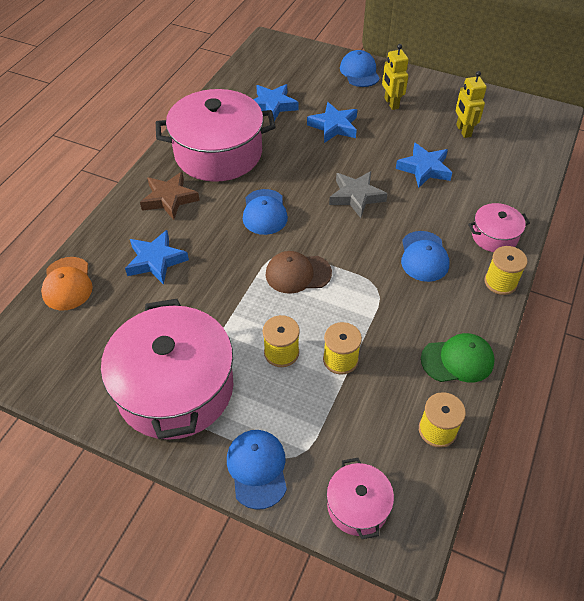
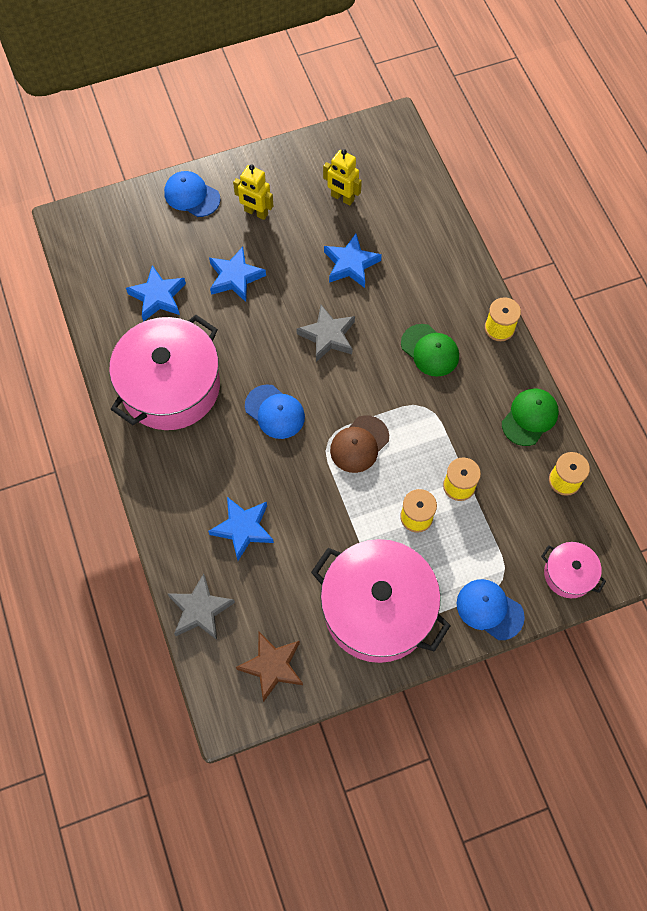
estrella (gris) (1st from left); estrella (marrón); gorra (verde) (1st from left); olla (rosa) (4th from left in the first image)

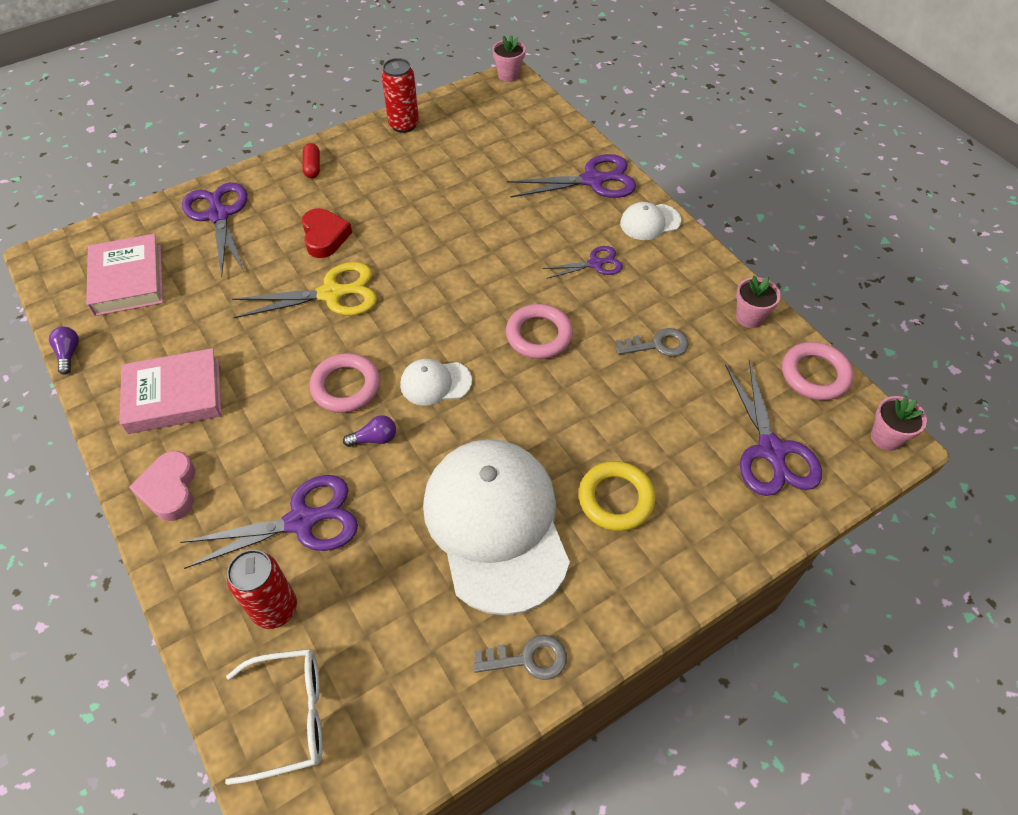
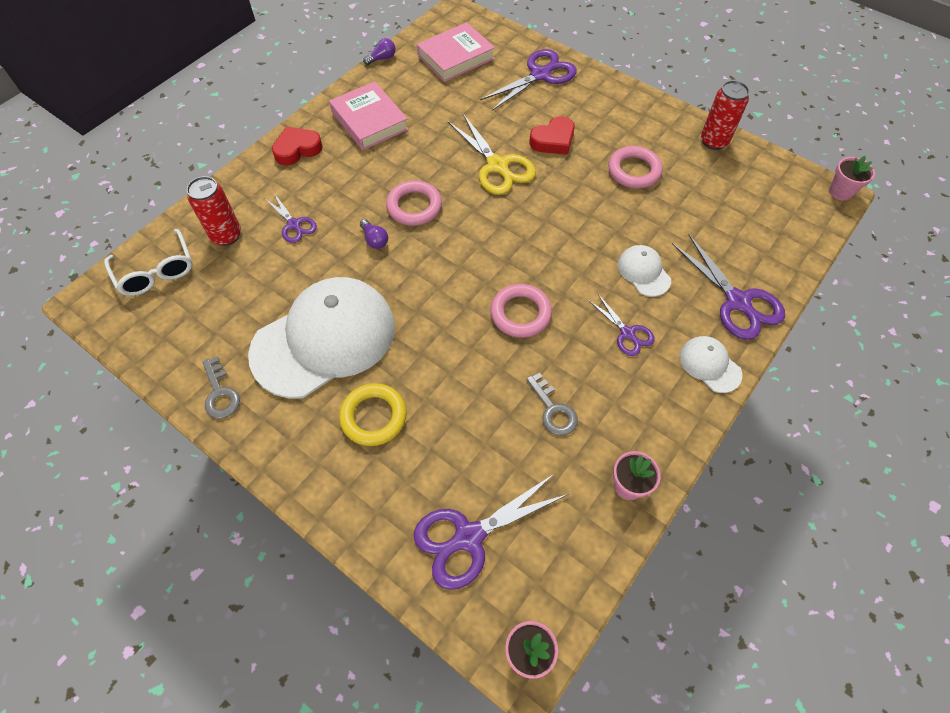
tijeras (morado) (1st from left); corazón (rojo) (1st from left); anillo (rosa) (3rd from left); gorra (blanco) (2nd from left); cápsula (rojo)

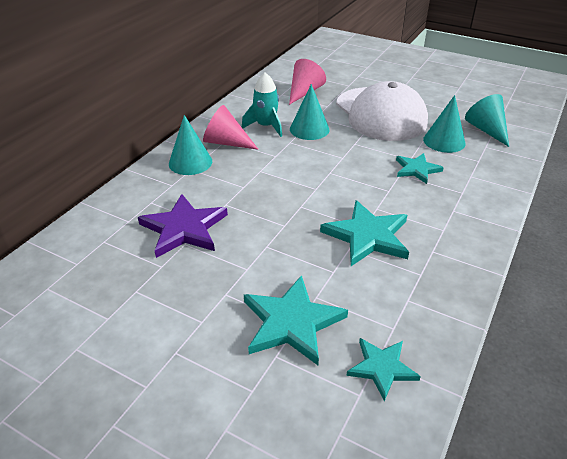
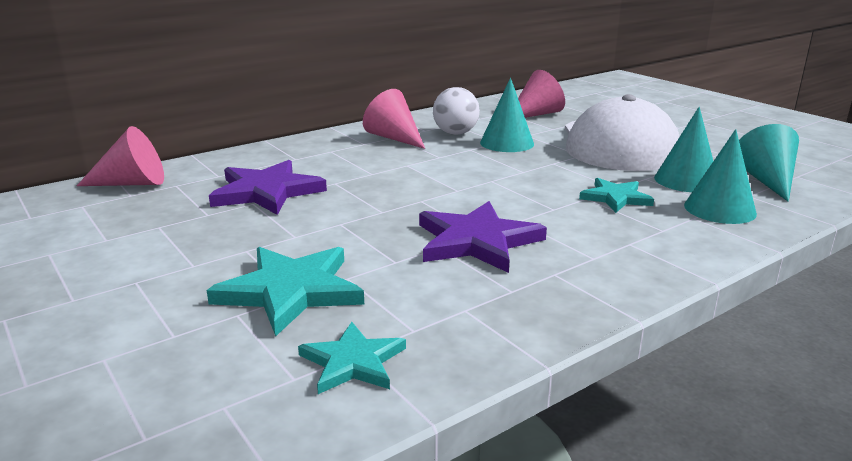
cono (rosa) (1st from left); estrella (morado) (2nd from left); pelota (blanco); cono (turquesa) (3rd from left)

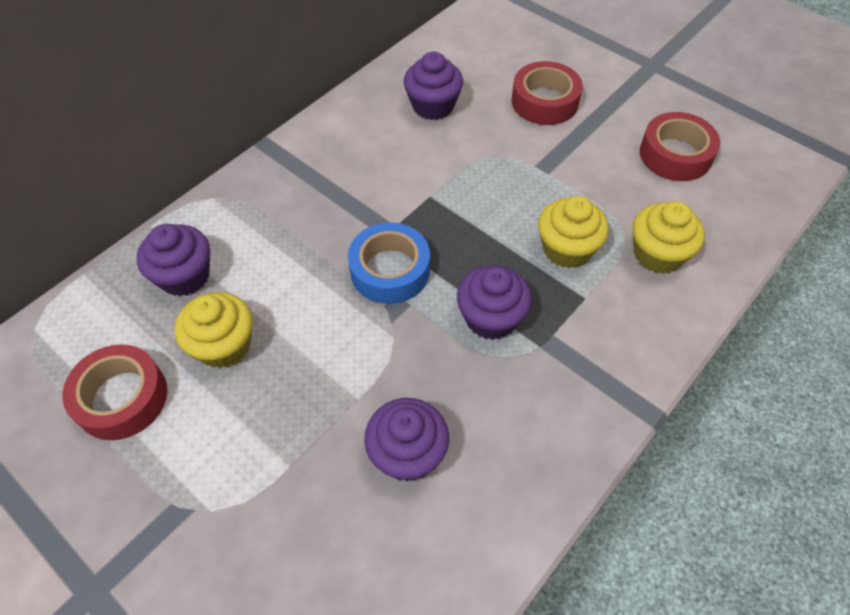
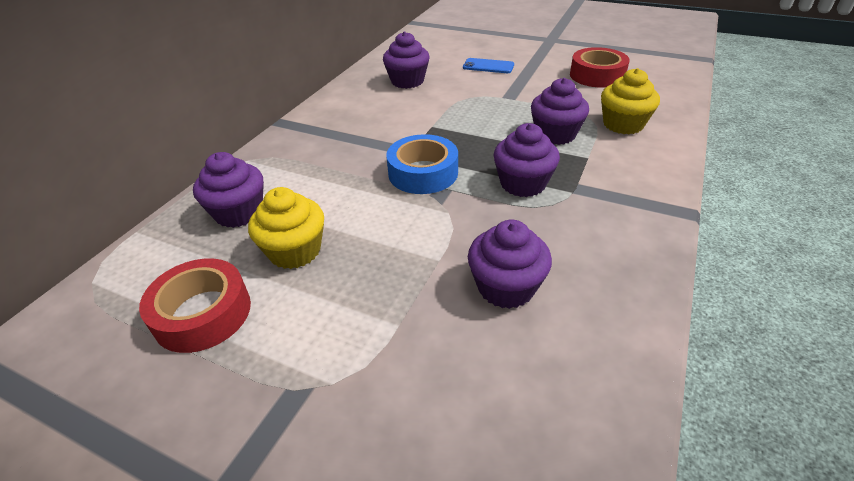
móvil (azul); magdalena (morado) (5th from left)

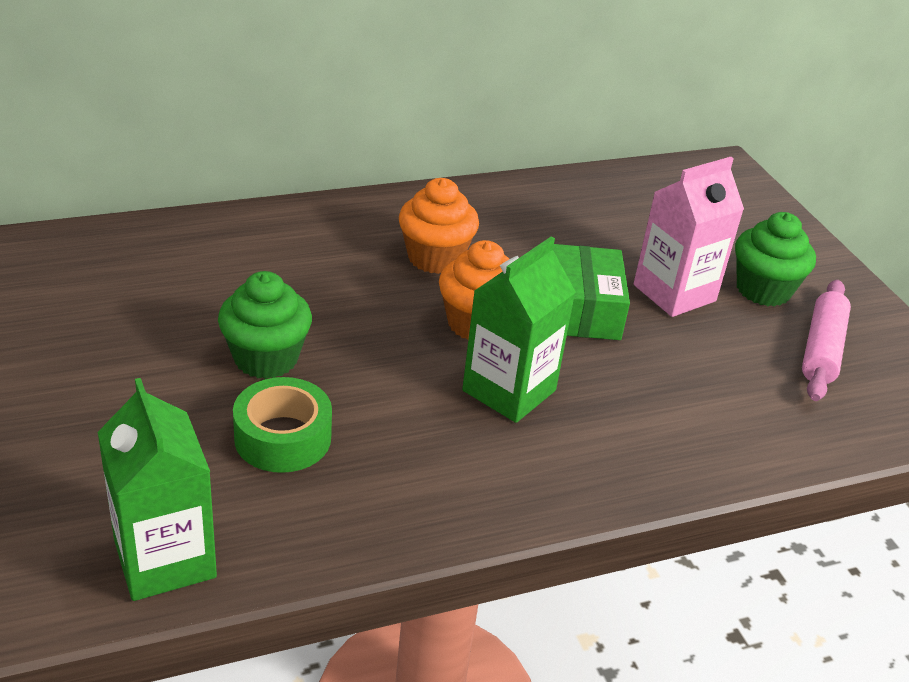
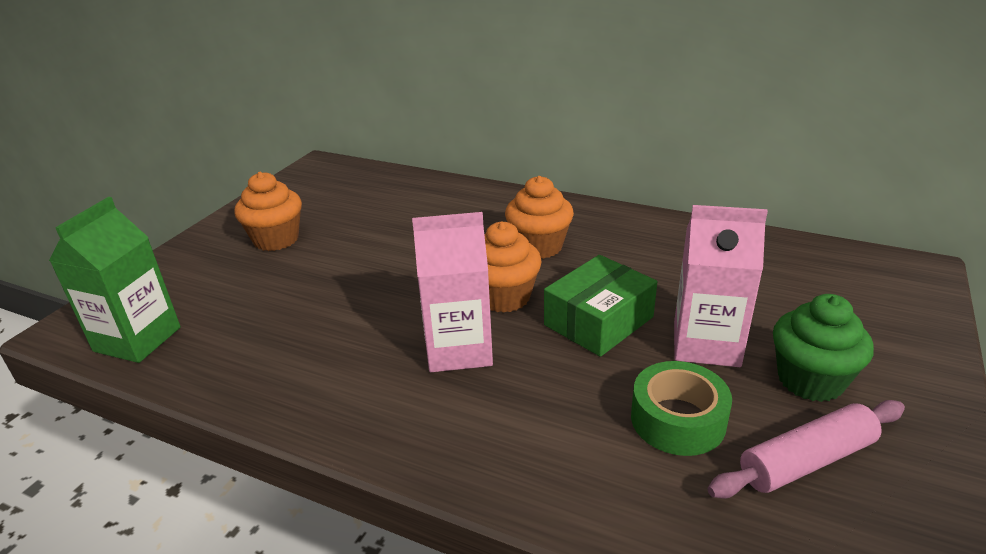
magdalena (naranja) (1st from left); cartón de leche (rosa) (1st from left); cinta adhesiva (verde); magdalena (verde) (1st from left in the first image)

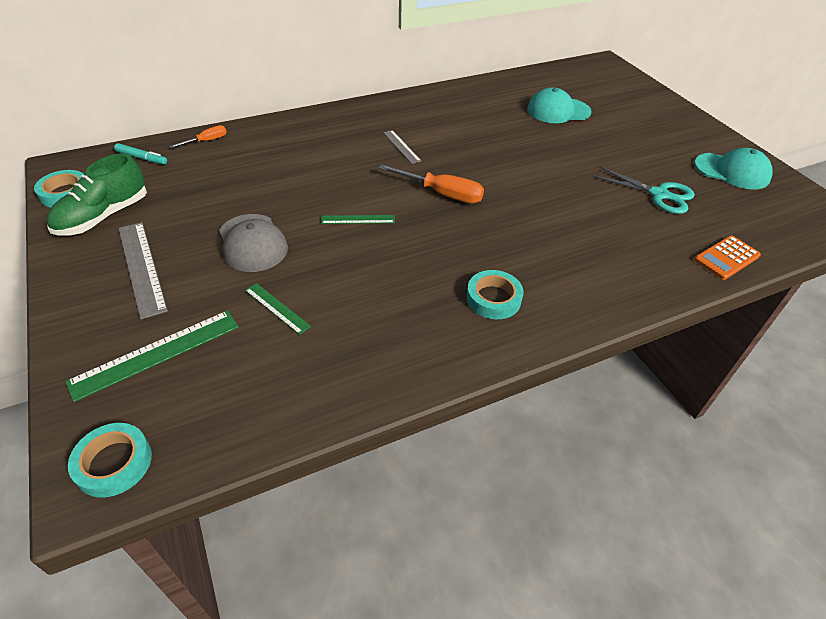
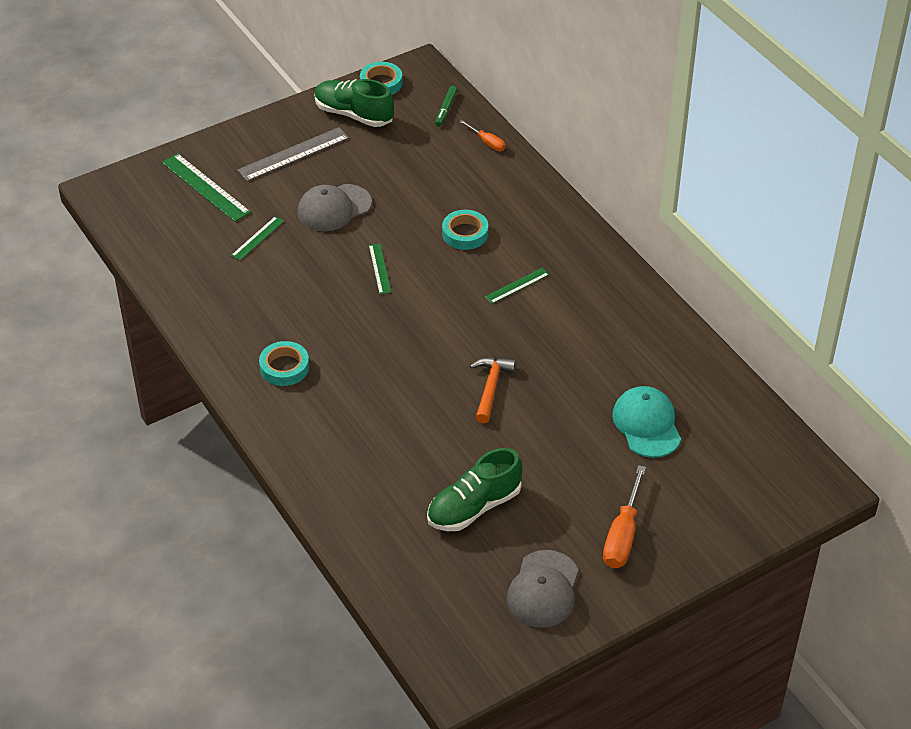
zapato (verde) (2nd from left); rotulador (verde); cinta adhesiva (turquesa) (3rd from left); martillo (naranja); regla (verde) (4th from left); gorra (gris) (2nd from left); destornillador (naranja) (2nd from left); calculadora (naranja)

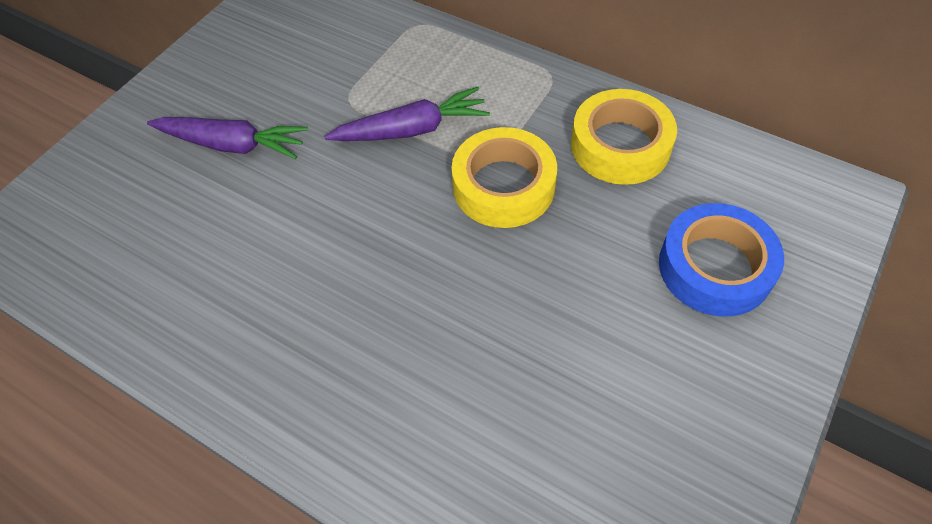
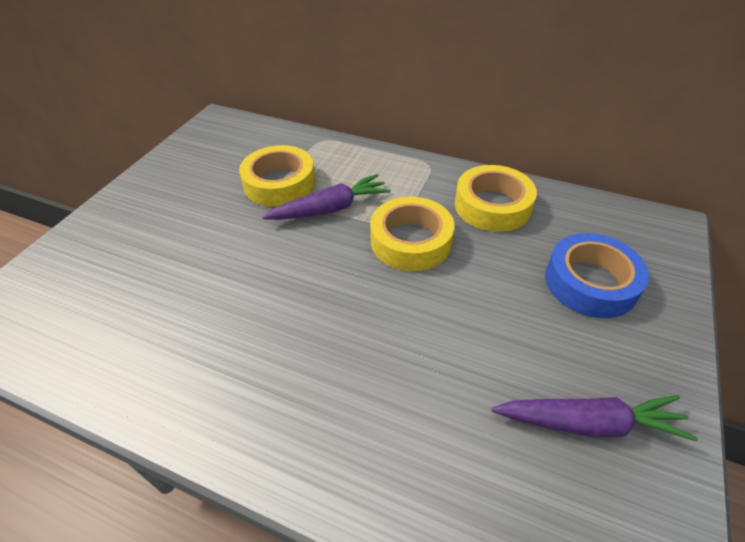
cinta adhesiva (amarillo) (1st from left); zanahoria (morado) (2nd from left)

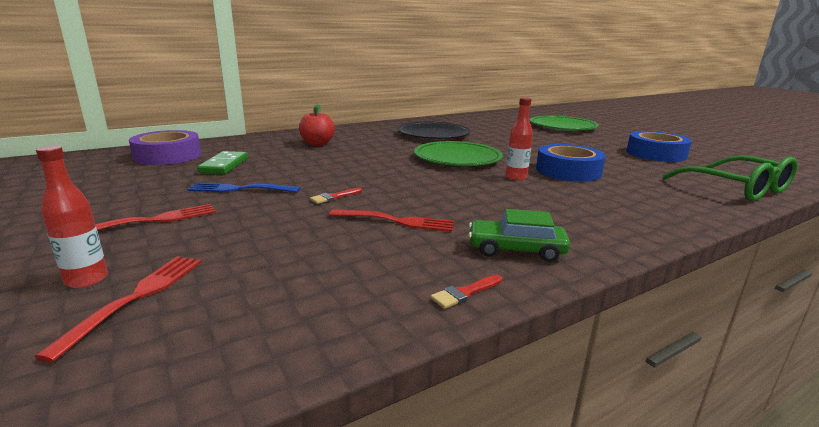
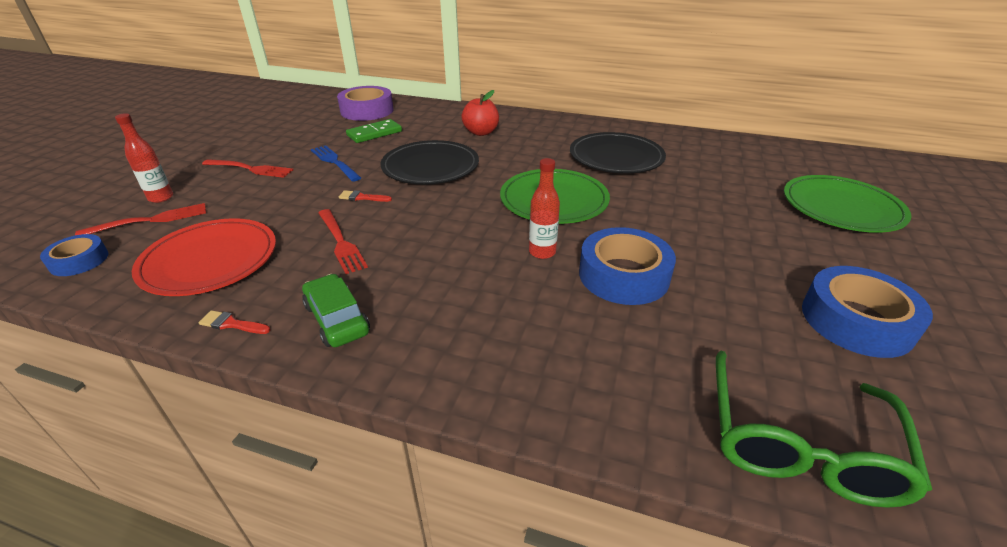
cinta adhesiva (azul) (1st from left); plato (rojo); plato (negro) (1st from left)

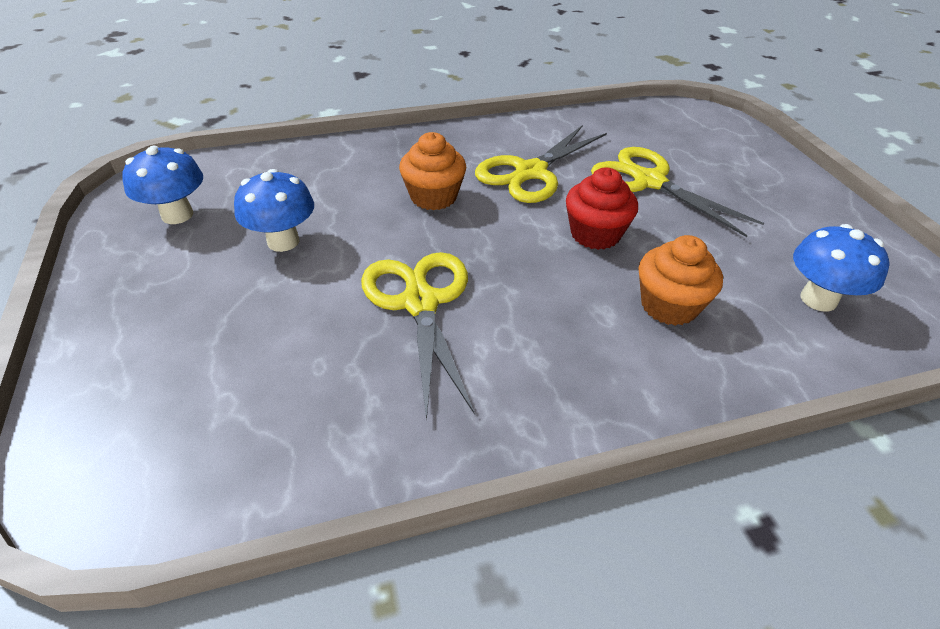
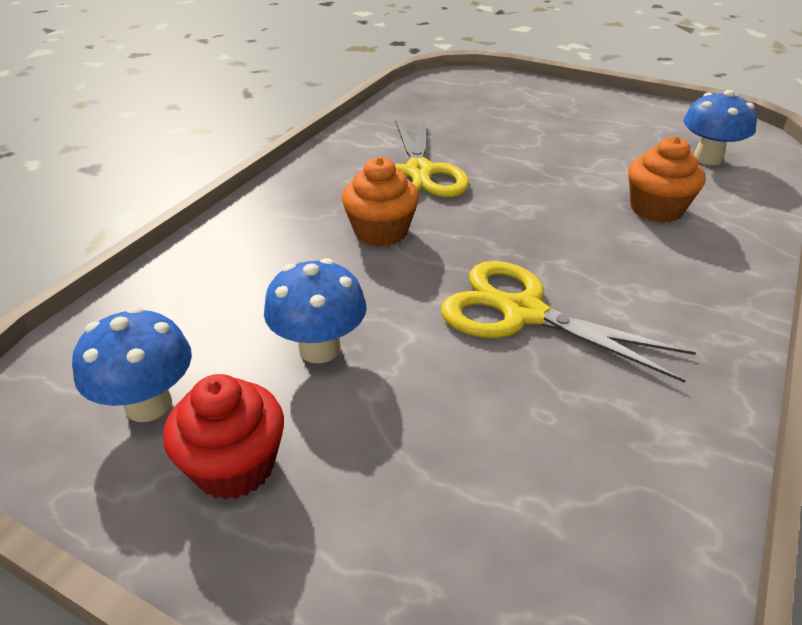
magdalena (rojo); tijeras (amarillo) (3rd from left in the first image)

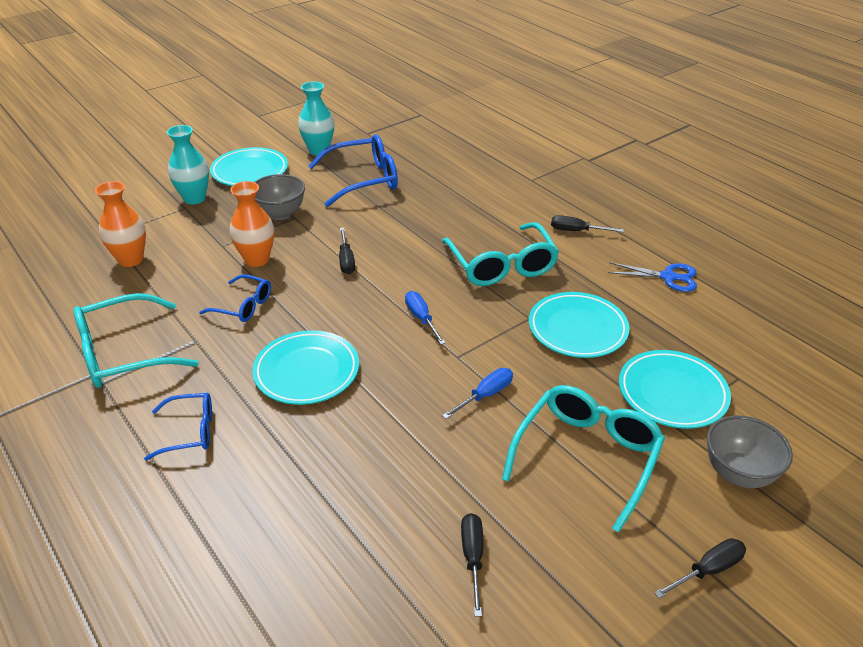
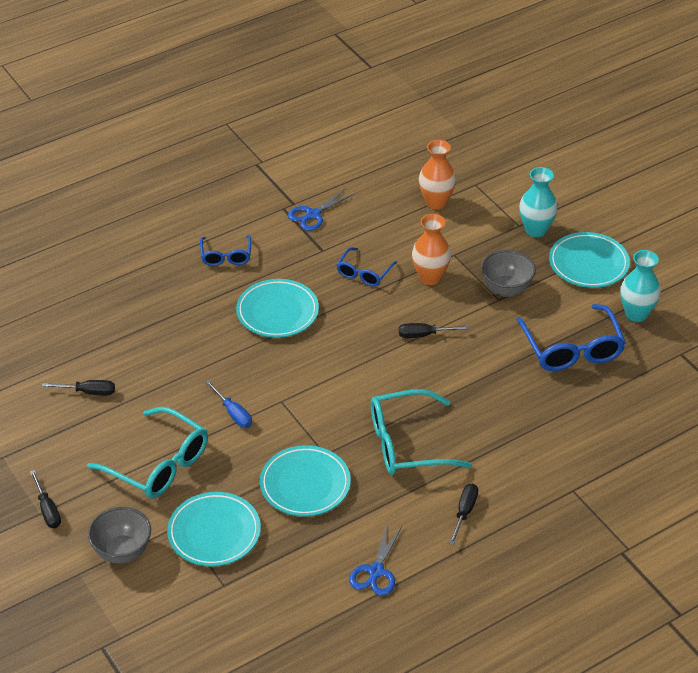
tijeras (azul) (1st from left); destornillador (azul) (1st from left in the first image)

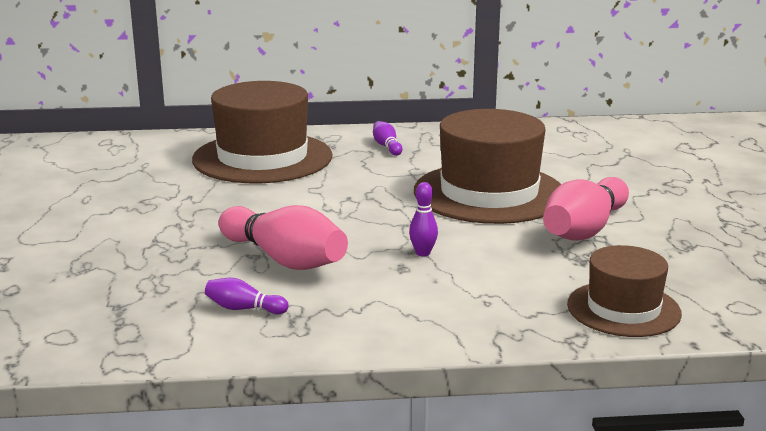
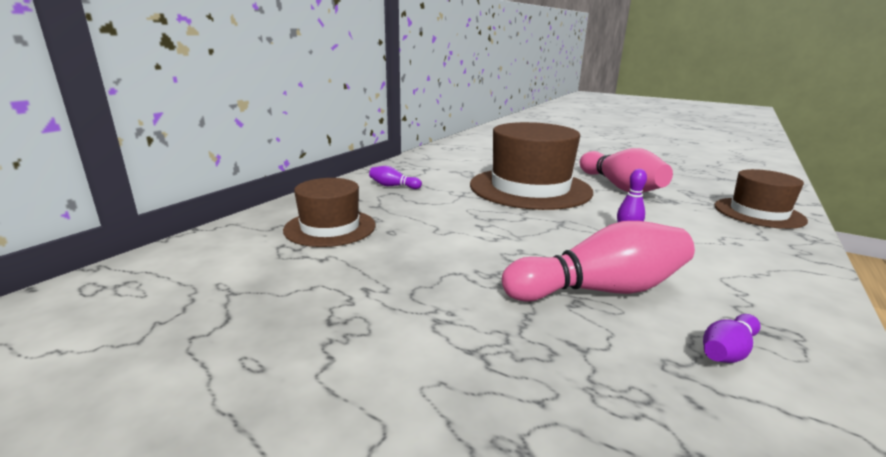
sombrero (marrón) (1st from left)

